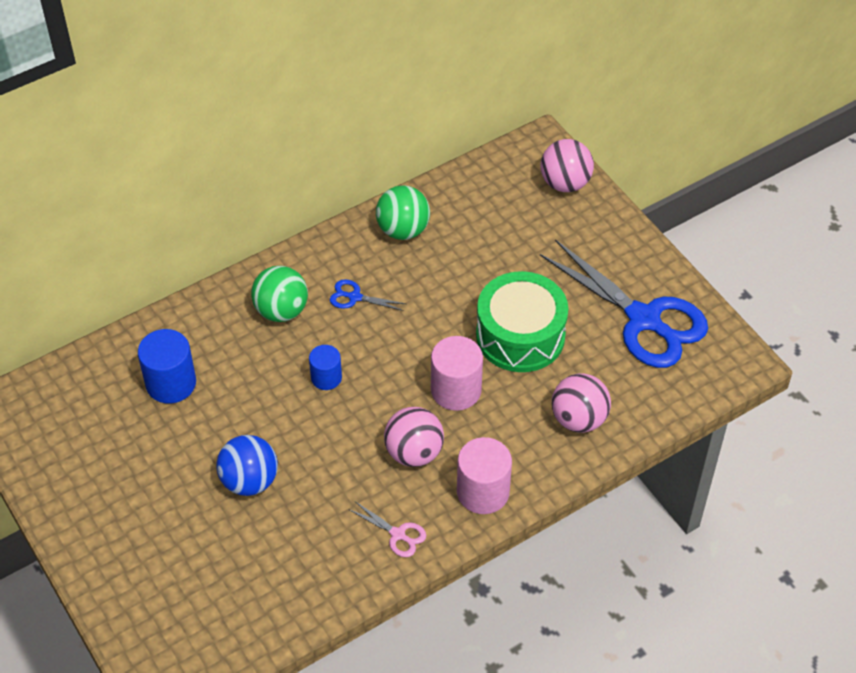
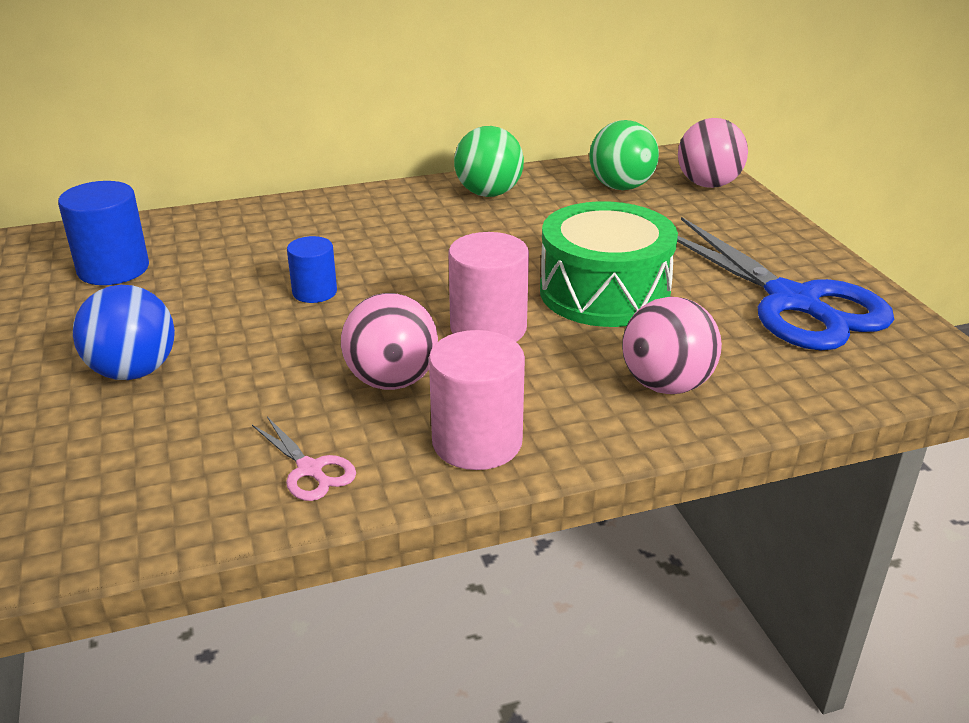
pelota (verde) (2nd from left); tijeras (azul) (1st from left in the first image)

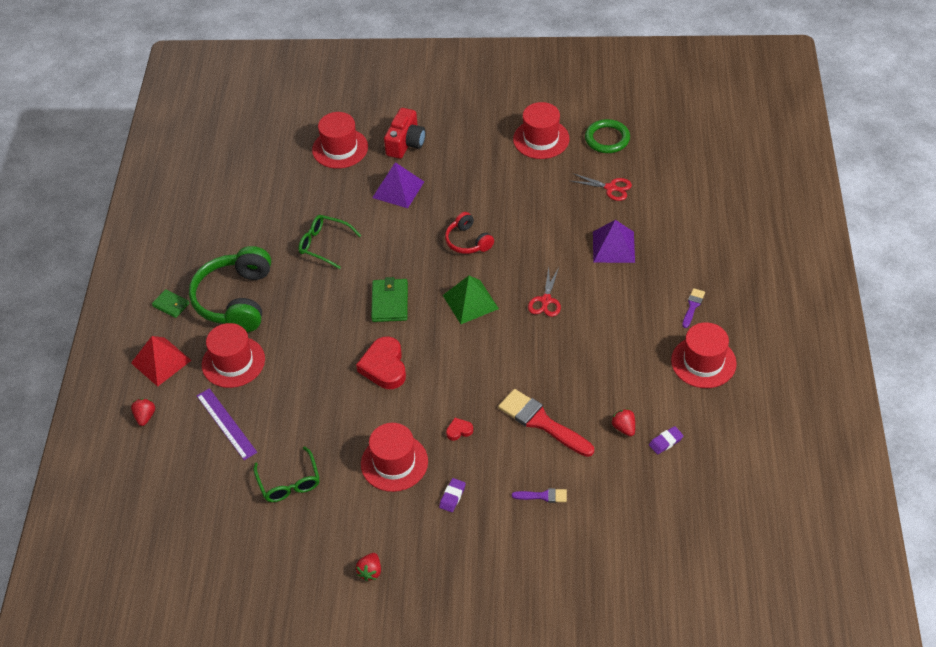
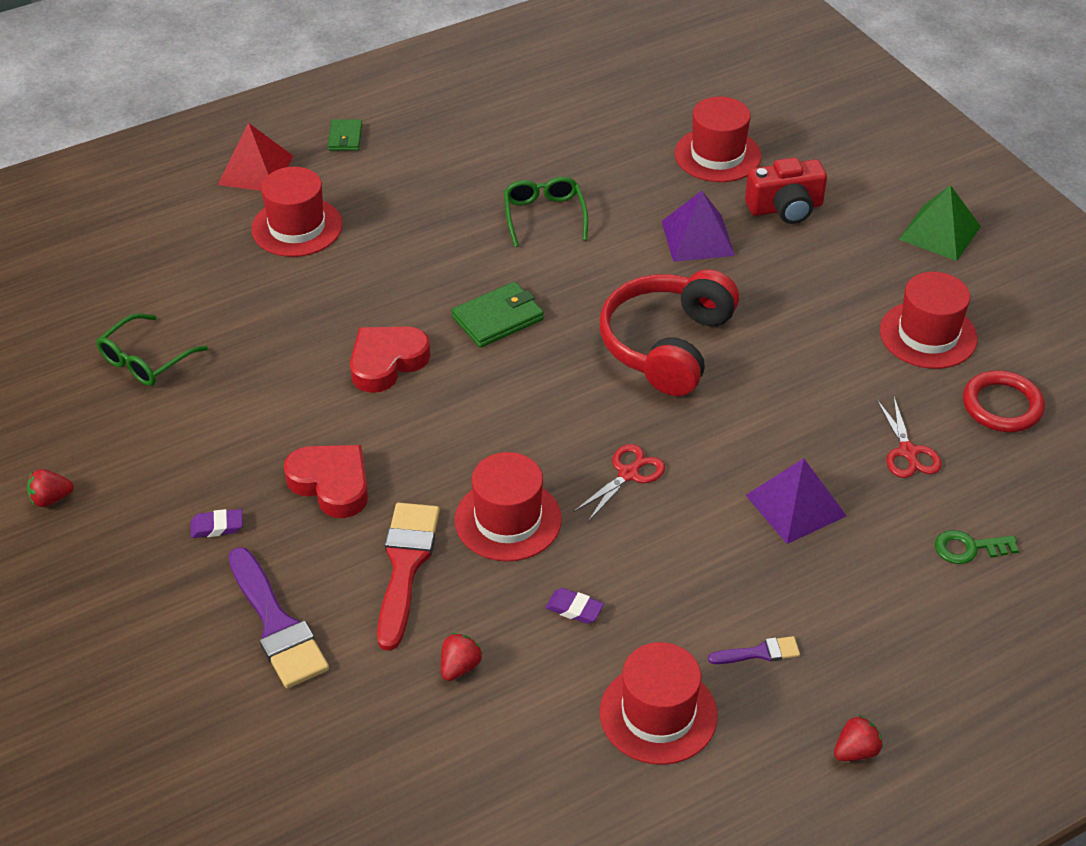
pincel (morado) (1st from left); corazón (rojo) (1st from left); sombrero (rojo) (2nd from left); goma de borrar (morado) (2nd from left); tijeras (rojo) (1st from left); auriculares (rojo); fresa (rojo) (3rd from left); pirámide (verde); llave (verde); anillo (rojo); auriculares (verde); regla (morado)

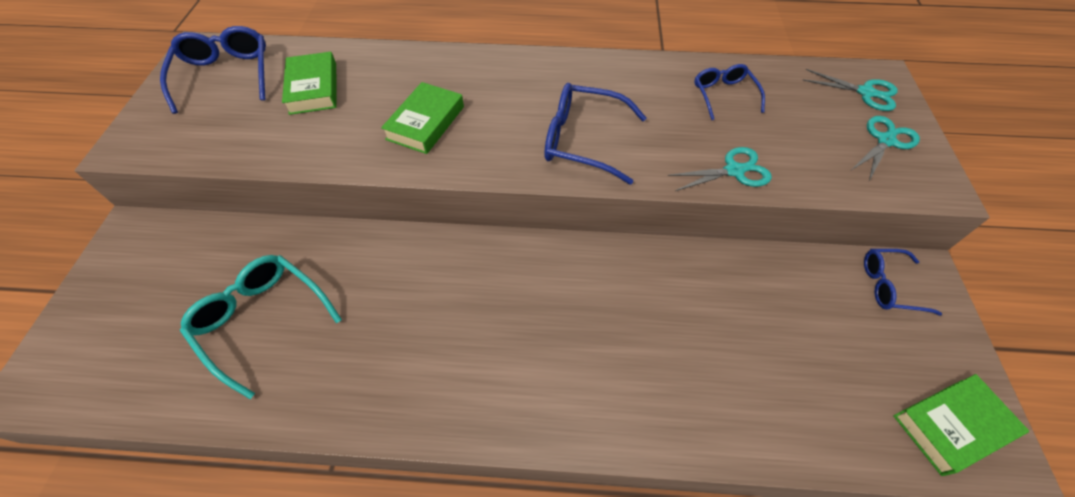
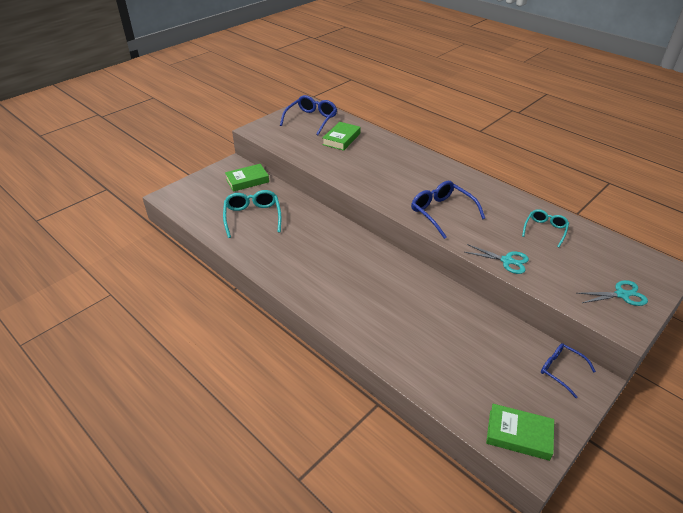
libro (verde) (1st from left); gafas (turquesa) (2nd from left); tijeras (turquesa) (2nd from left in the first image)

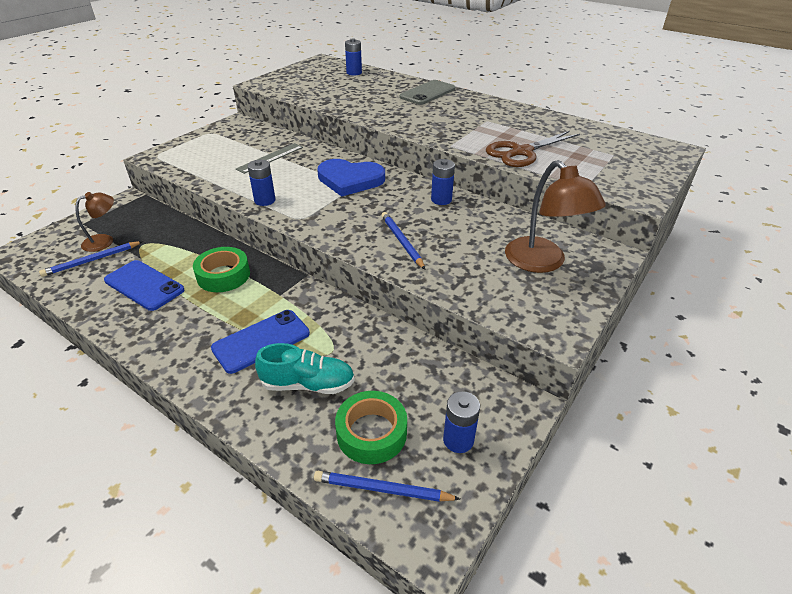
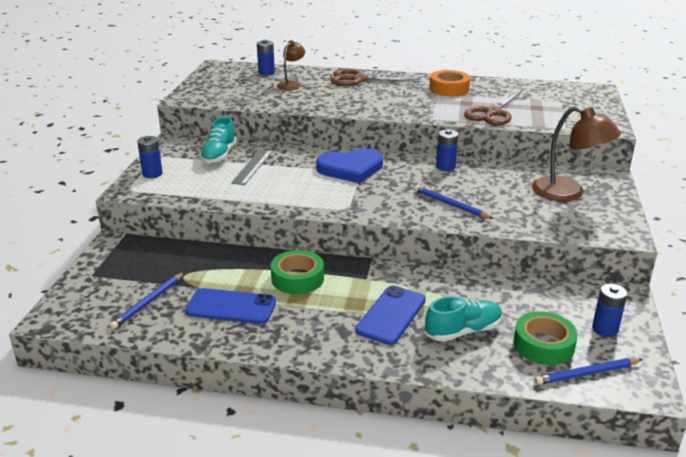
pila (azul) (1st from left); zapato (turquesa) (1st from left); lámpara (marrón) (1st from left); tijeras (marrón) (1st from left); cinta adhesiva (naranja)

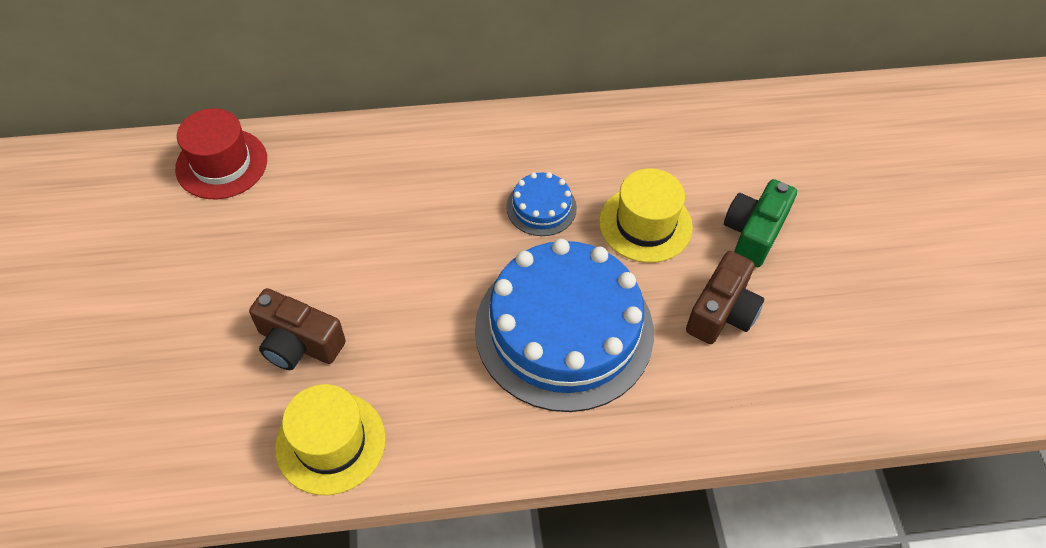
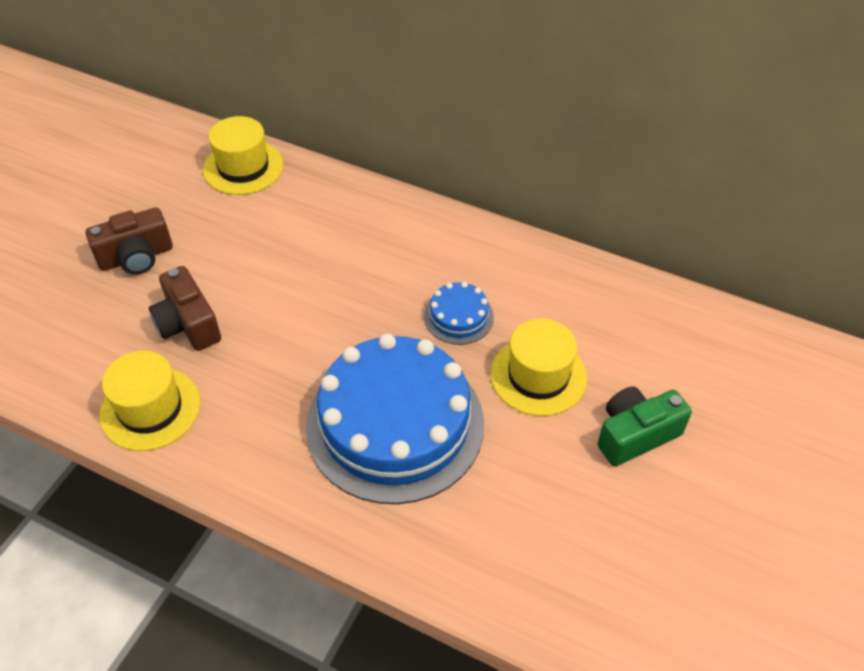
cámara (marrón) (1st from left); sombrero (amarillo) (2nd from left)

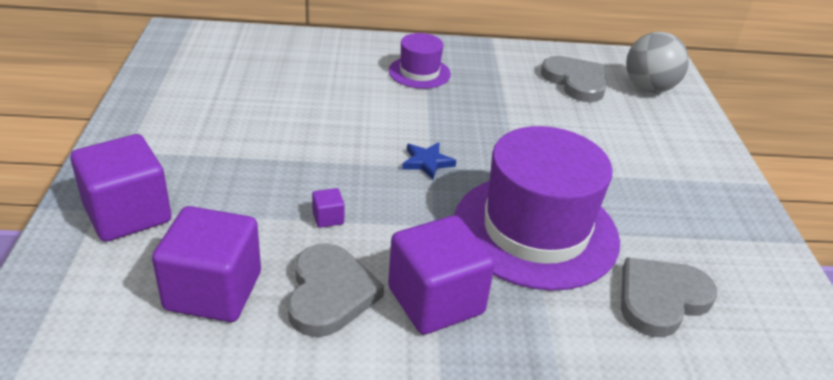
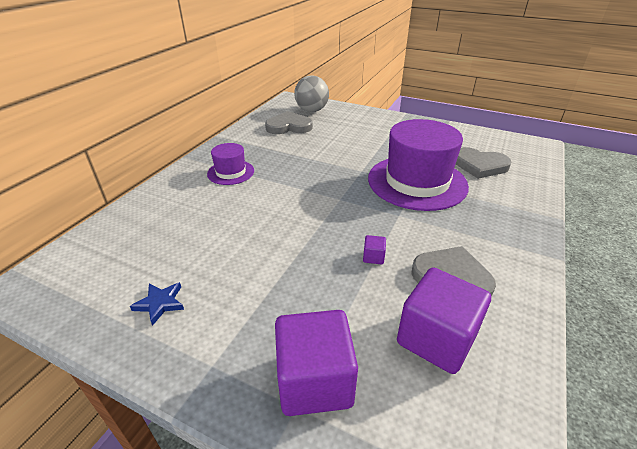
estrella (azul); corazón (gris) (3rd from left); cubo (morado) (4th from left in the first image)

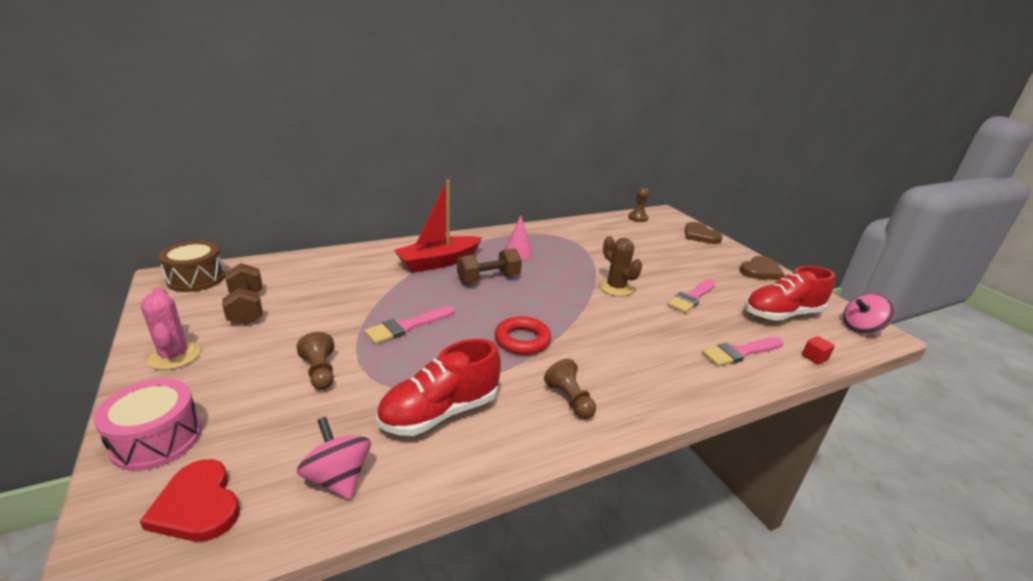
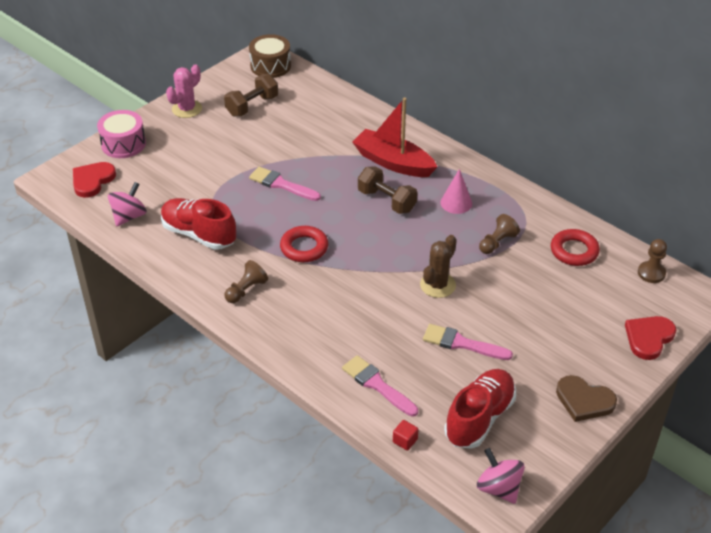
zapato (rojo) (2nd from left); peón (marrón) (2nd from left); anillo (rojo) (2nd from left); corazón (rojo) (2nd from left)

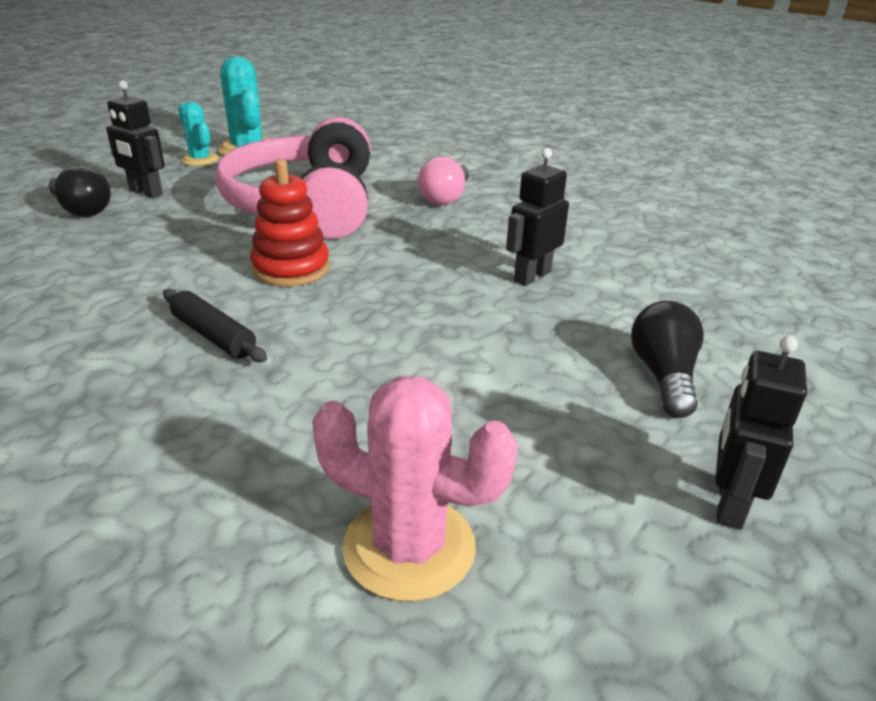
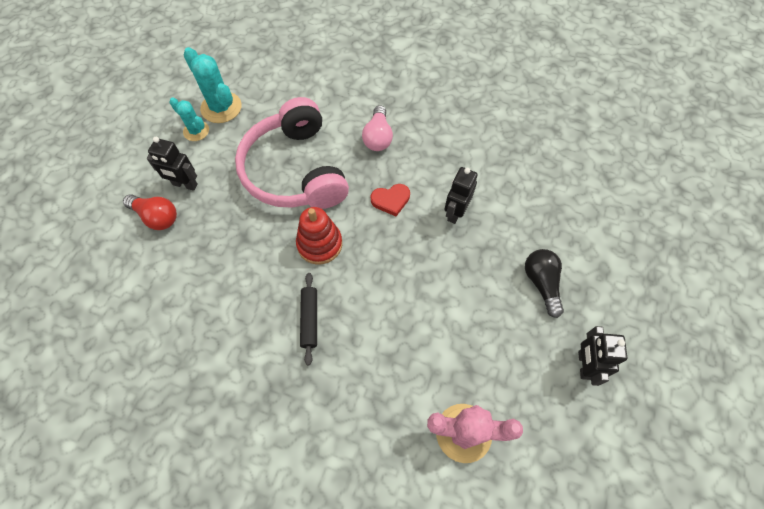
bombilla (rojo); rodillo (negro); corazón (rojo)

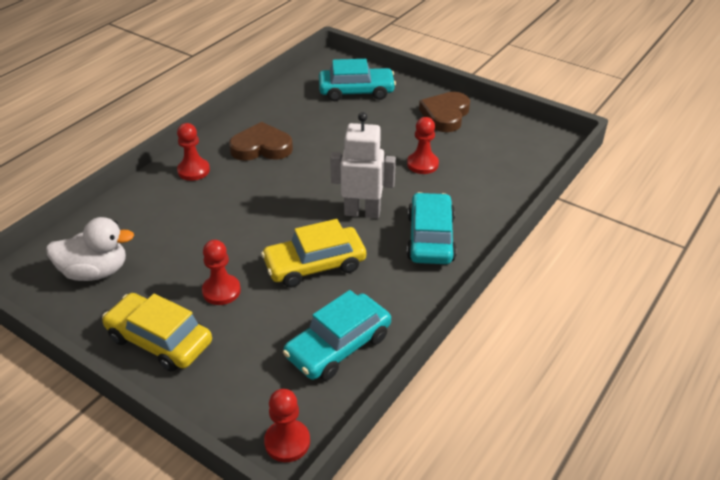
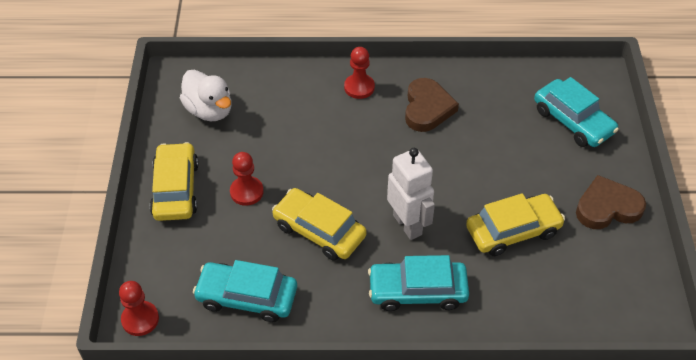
coche (turquesa) (2nd from left); corazón (marrón) (1st from left); coche (amarillo) (3rd from left)

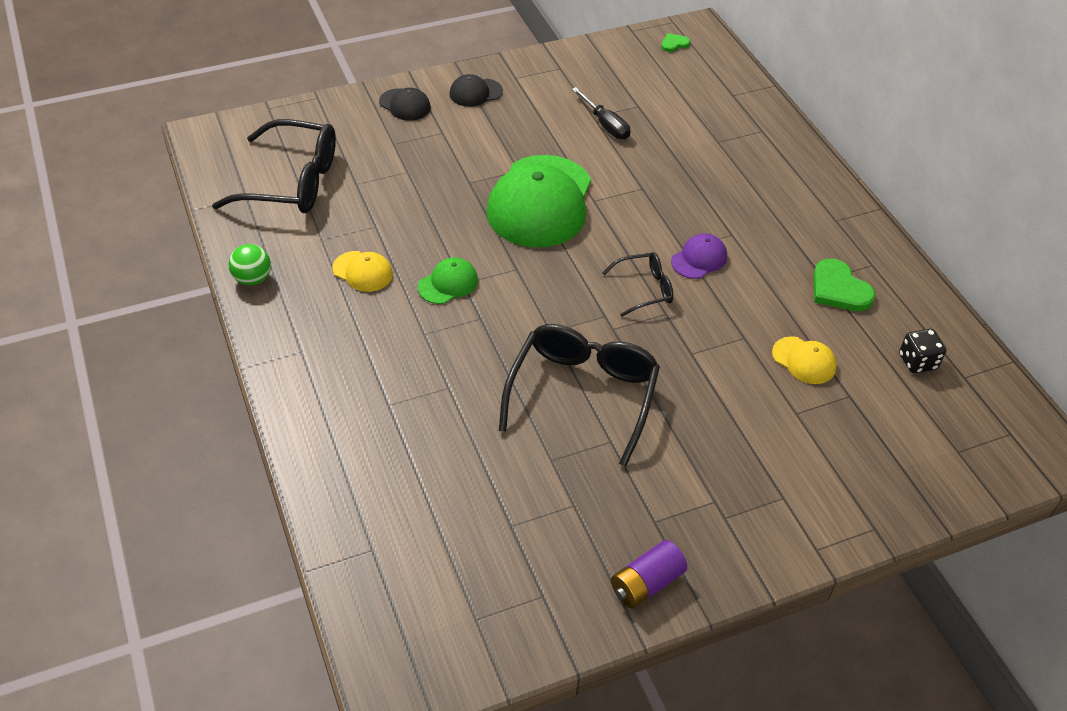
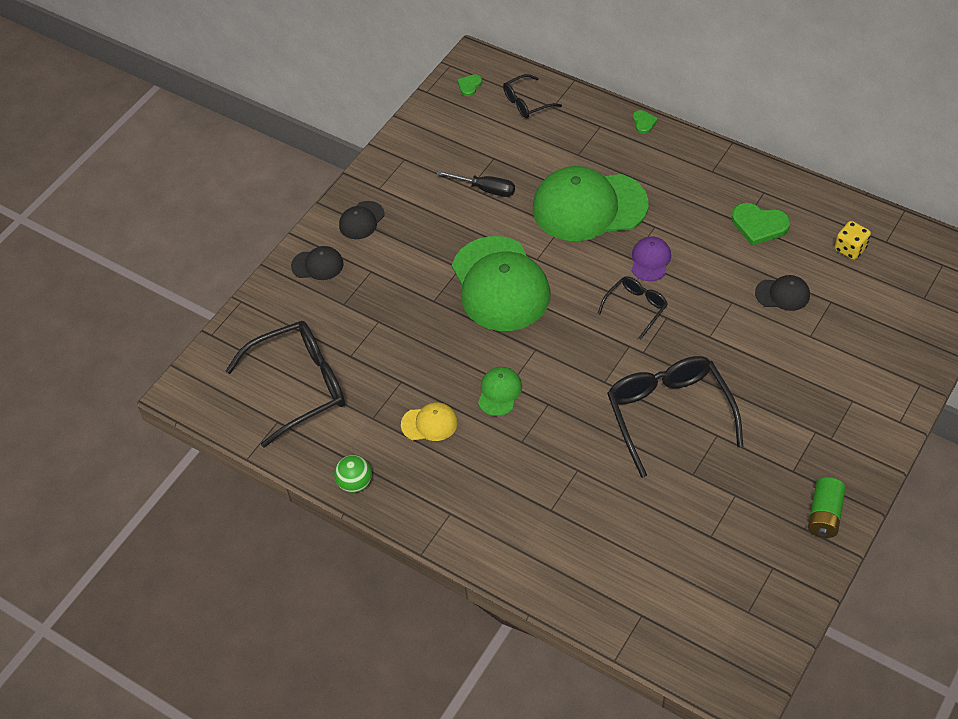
gafas (negro) (2nd from left); gorra (verde) (3rd from left); corazón (verde) (2nd from left); gorra (negro) (3rd from left); pila (verde); dado (amarillo)

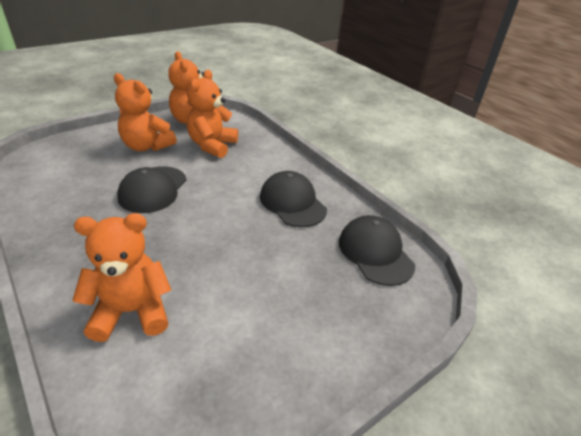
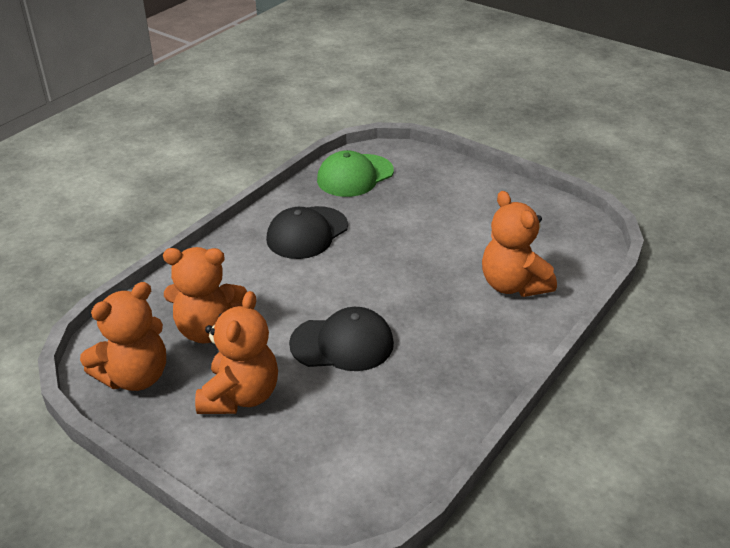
gorra (verde)

